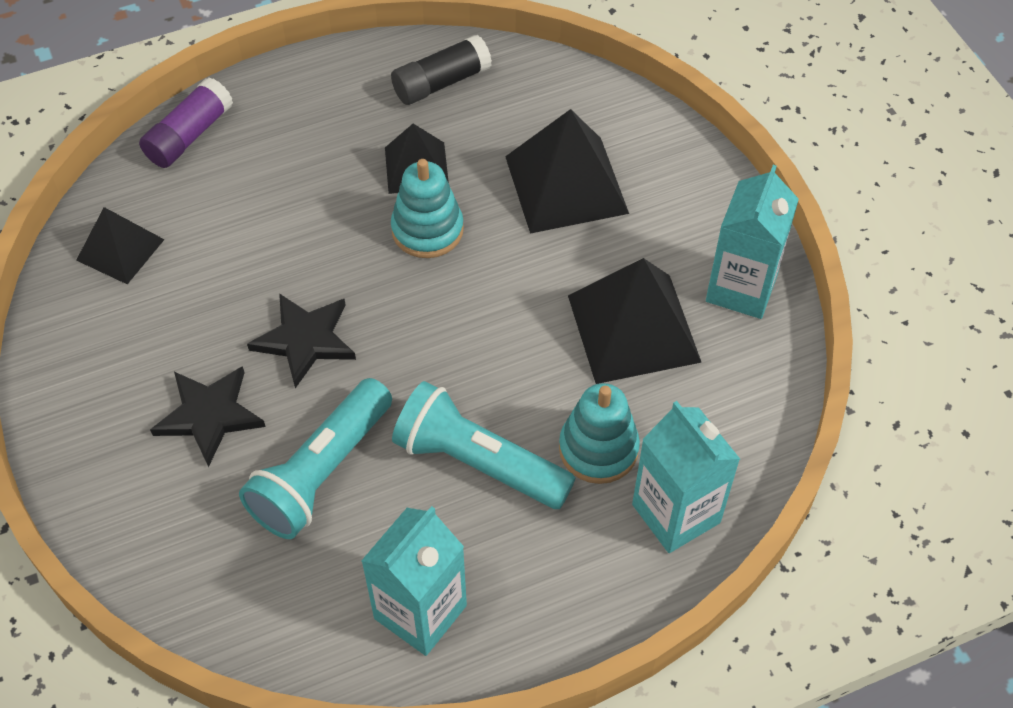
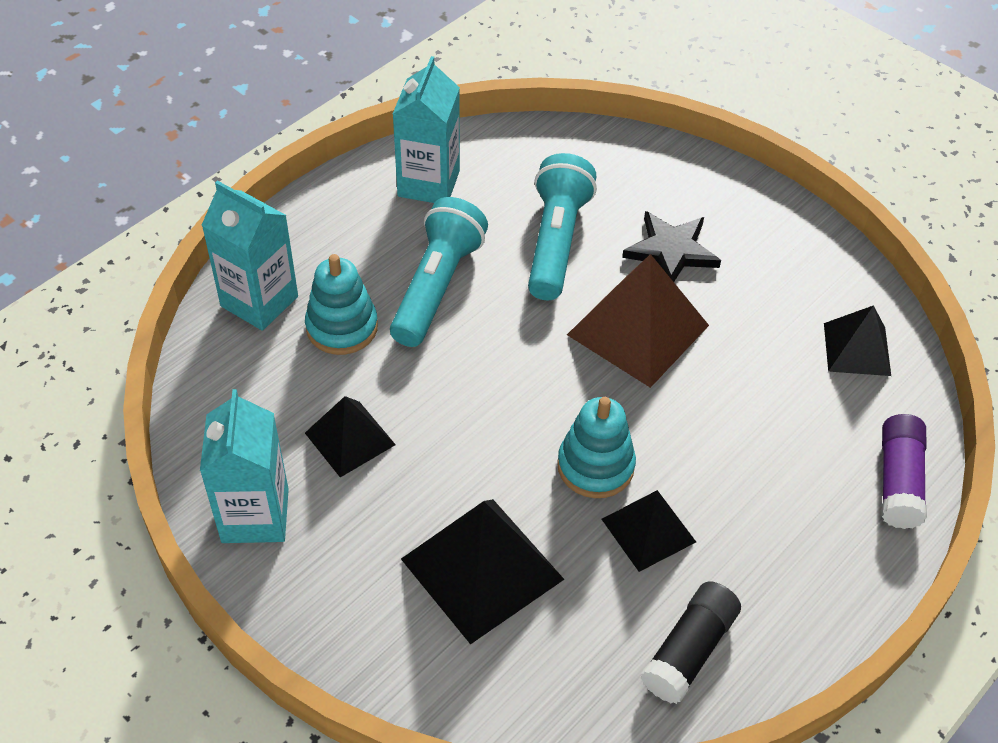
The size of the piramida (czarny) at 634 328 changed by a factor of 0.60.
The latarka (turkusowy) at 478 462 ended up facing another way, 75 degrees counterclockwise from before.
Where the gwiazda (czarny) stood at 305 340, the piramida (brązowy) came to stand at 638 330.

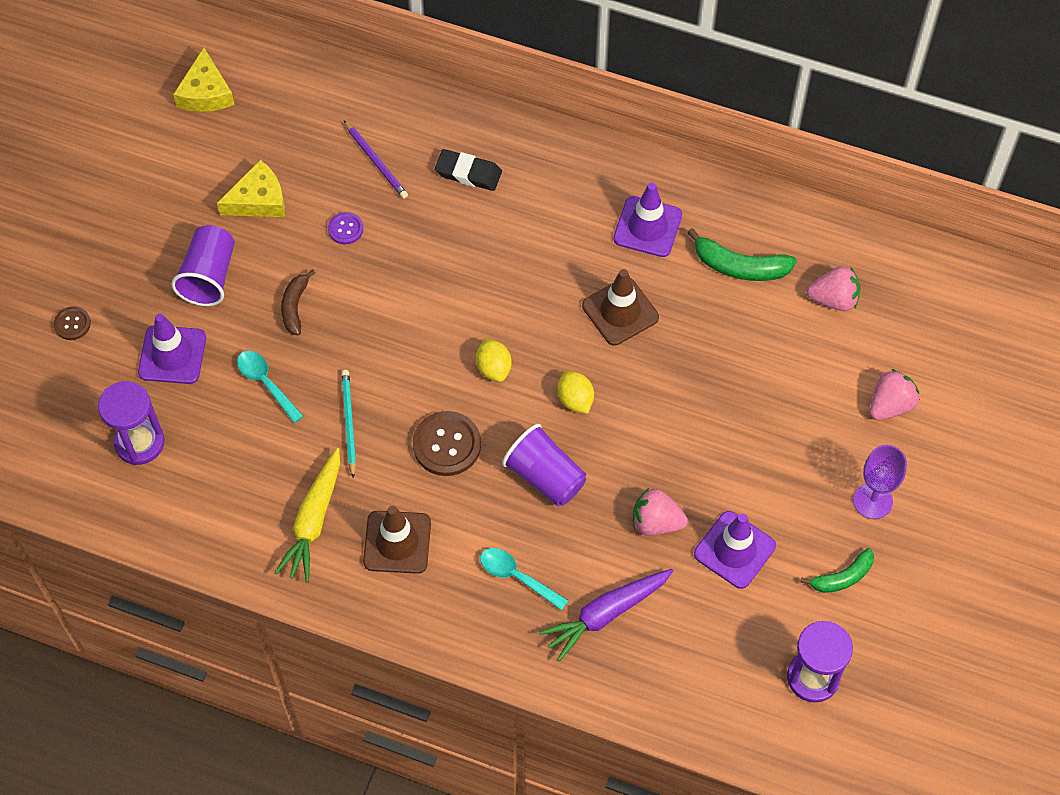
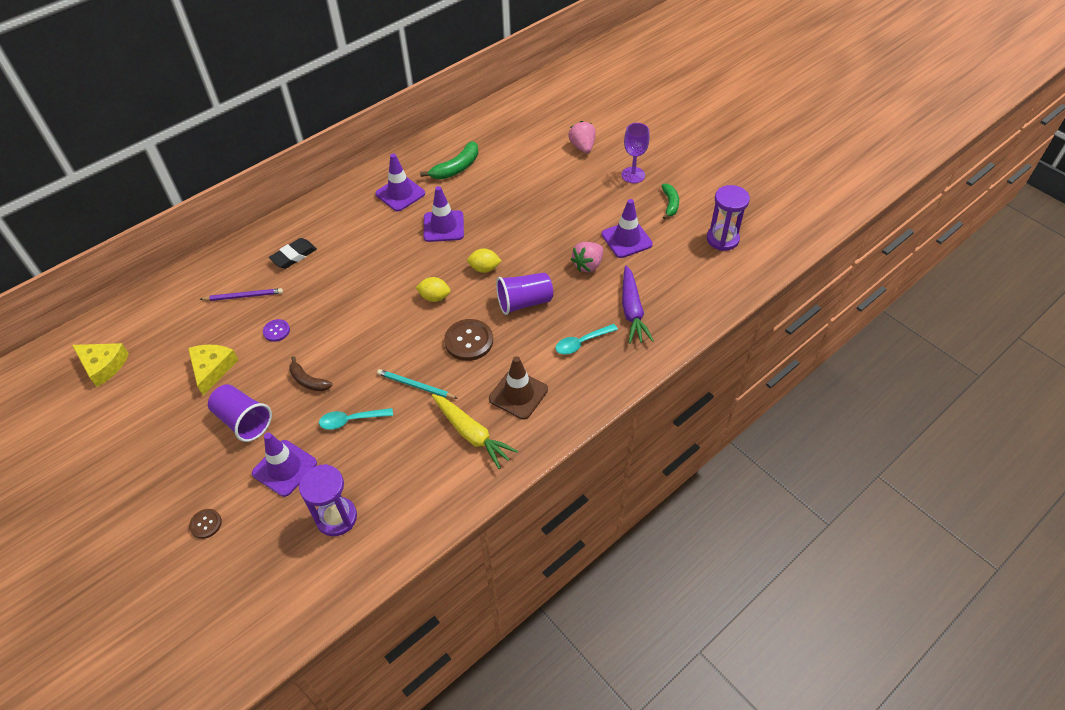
What was the pachołek (brązowy) at 620 311 turned into the pachołek (fioletowy) at 443 226.
The second view lost the truskawka (różowy) at 834 299.

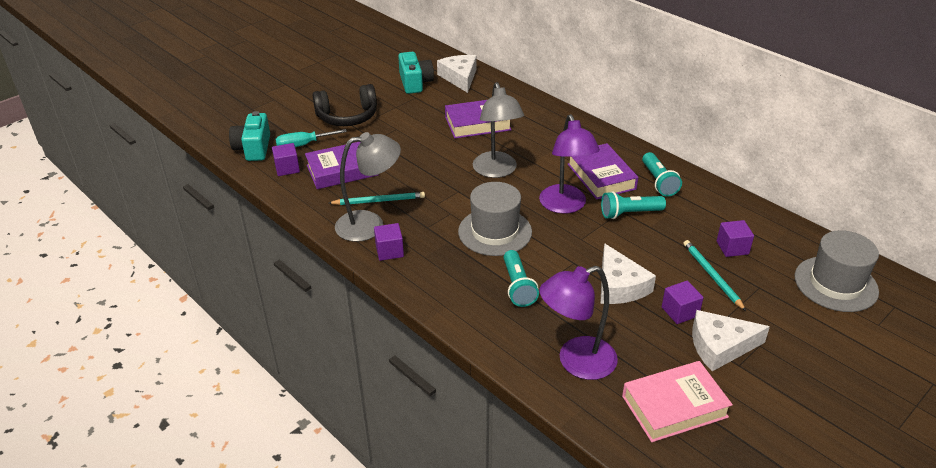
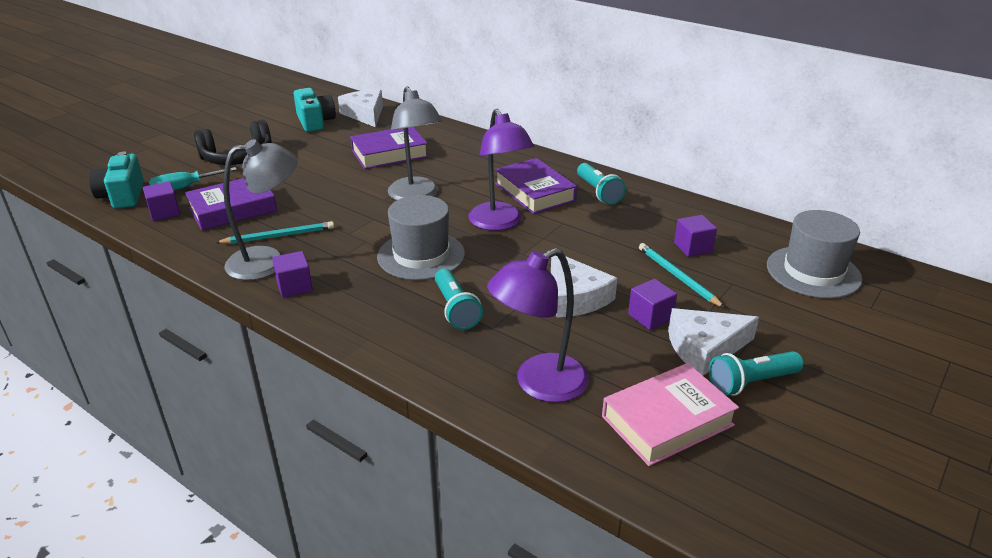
The latarka (turkusowy) ended up elsewhere, having gone from 629 213 to 751 383.

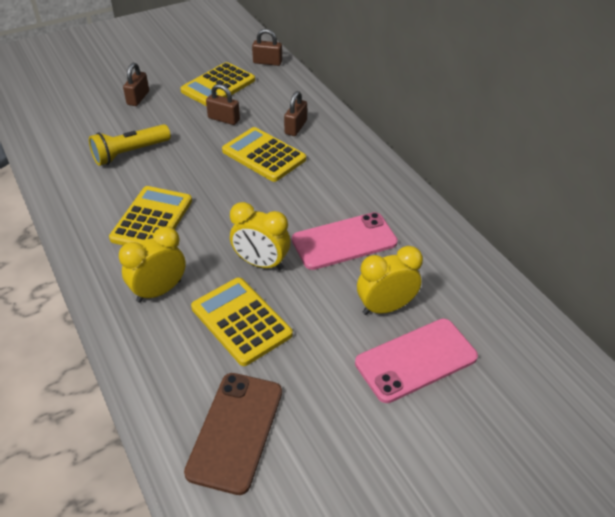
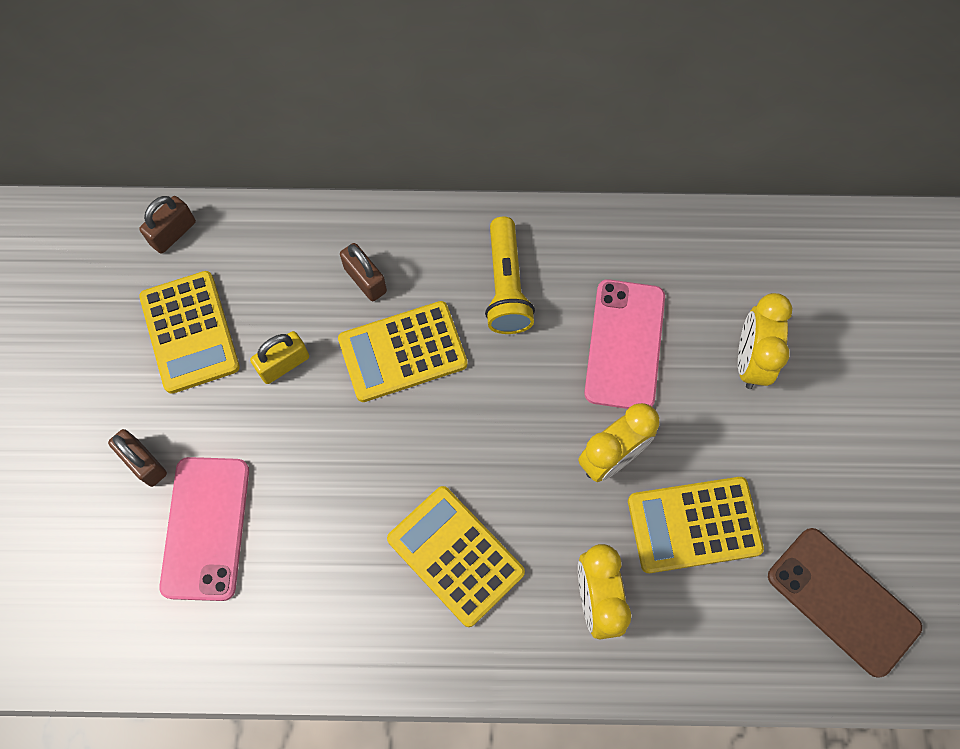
The telefon (różowy) ended up elsewhere, having gone from 416 360 to 206 528.
What was the kłódka (brązowy) at 224 119 turned into the kłódka (żółty) at 284 364.
The latarka (żółty) ended up elsewhere, having gone from 130 153 to 506 286.

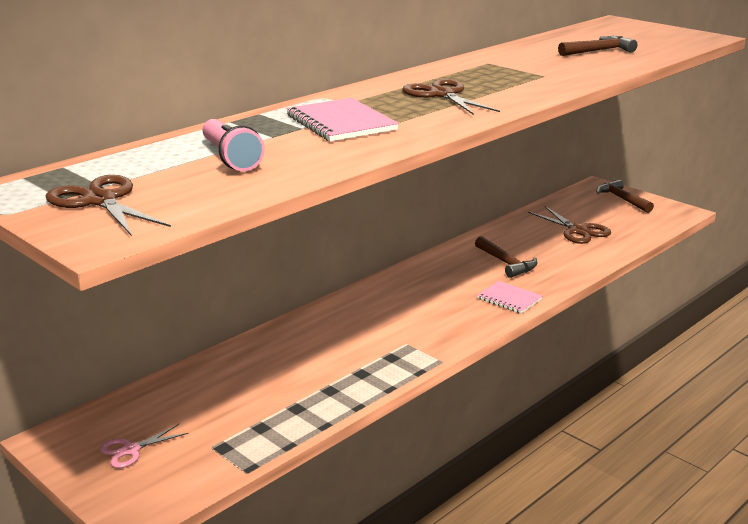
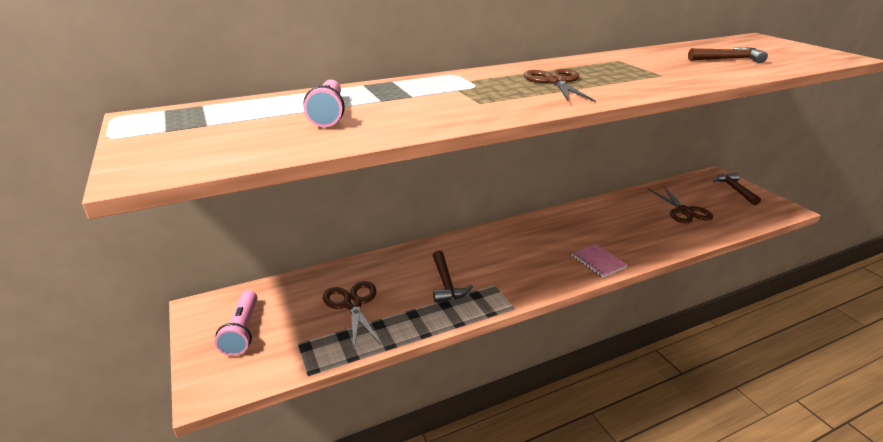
Where the nożyczki (różowy) stood at 131 450, the latarka (różowy) came to stand at 242 331.
The nożyczki (brązowy) ended up elsewhere, having gone from 100 201 to 352 304.
The młotek (brązowy) ended up elsewhere, having gone from 506 263 to 446 283.
The second view lost the zeszyt (różowy) at 341 123.

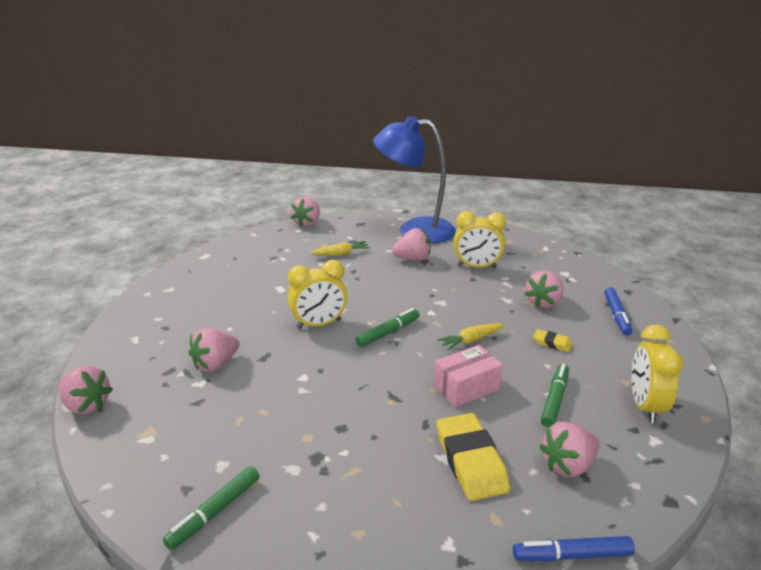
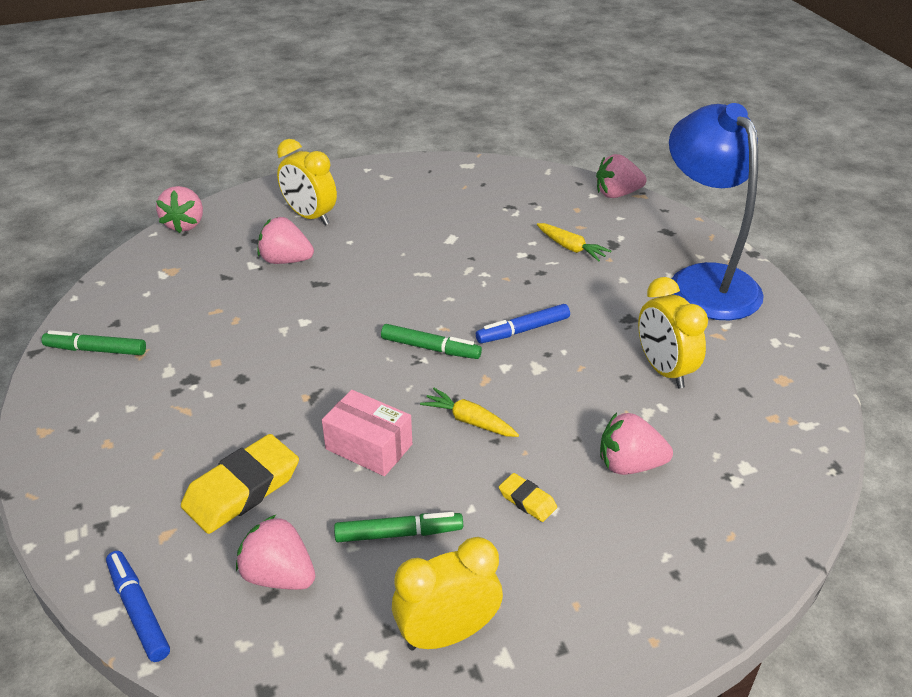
The budzik (żółty) ended up elsewhere, having gone from 319 324 to 310 216.
The flamaster (niebieski) ended up elsewhere, having gone from 617 315 to 523 330.
The gumka do mazania (żółty) at 552 343 ended up facing another way, 45 degrees counterclockwise from before.
The second view lost the truskawka (różowy) at 413 259.

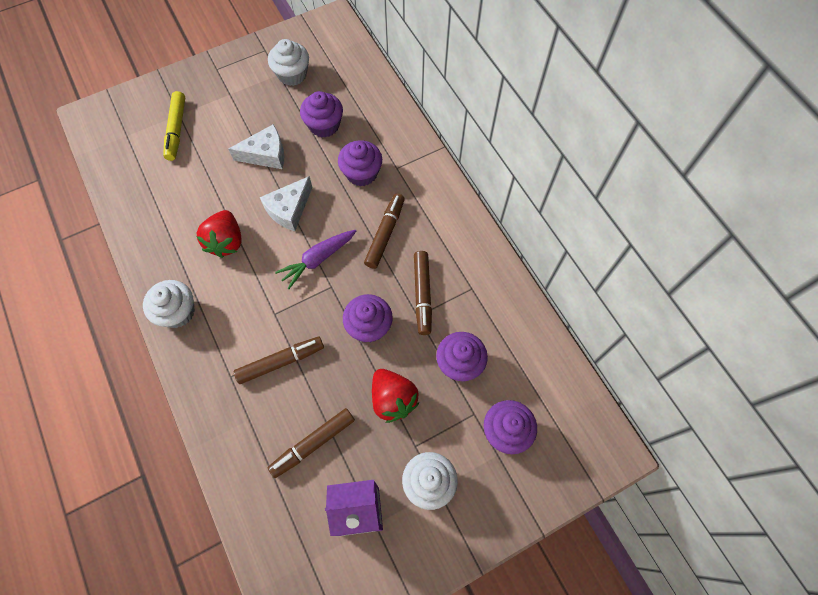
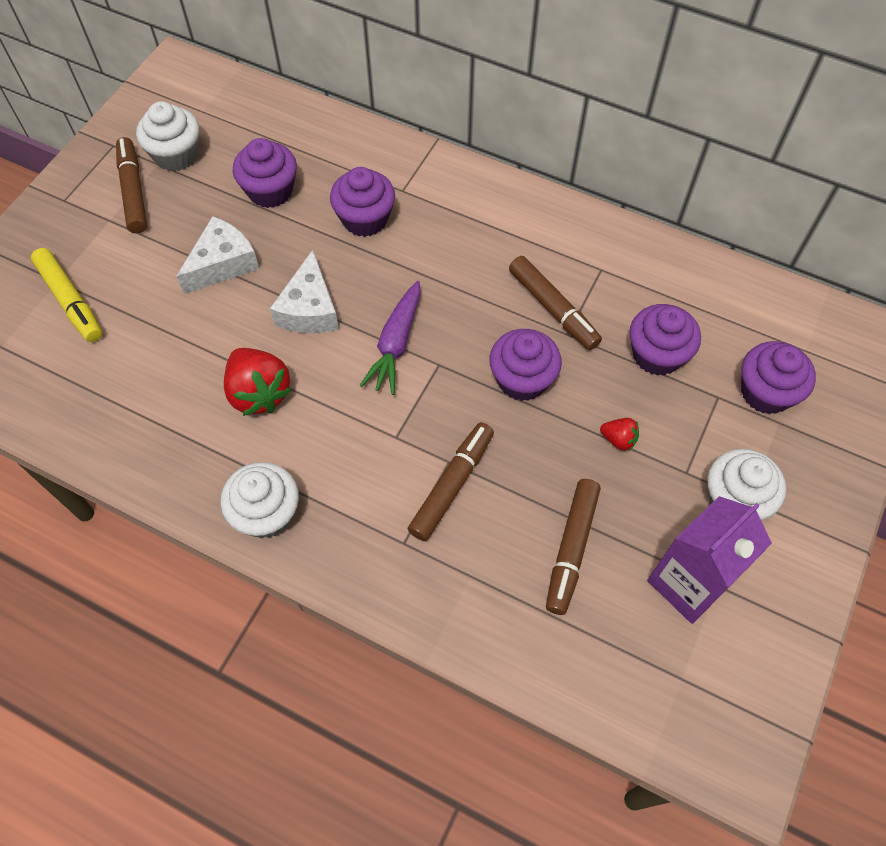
The flamaster (brązowy) ended up elsewhere, having gone from 385 234 to 133 191.
The size of the truskawka (czerwony) at 393 399 changed by a factor of 0.49.

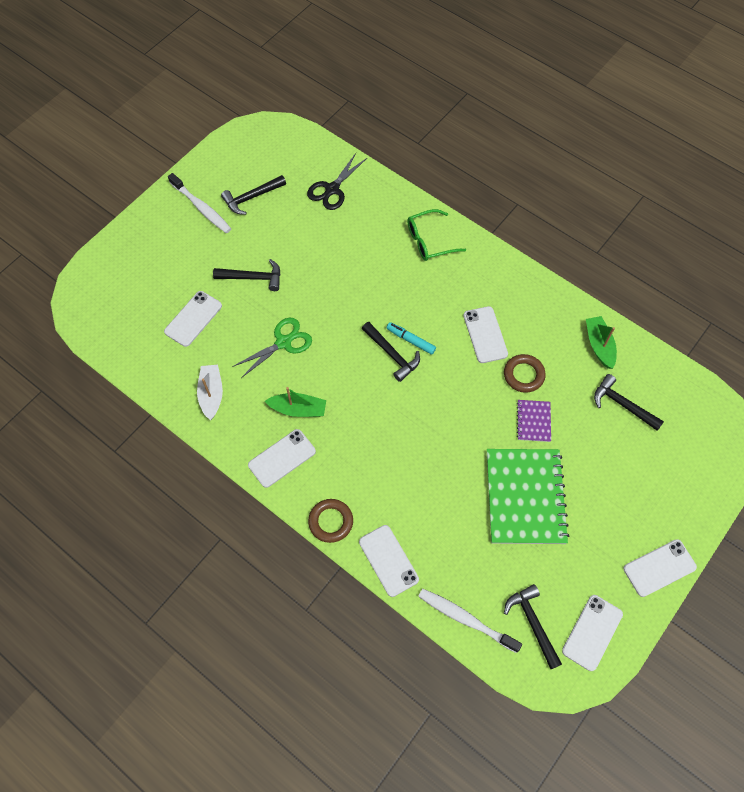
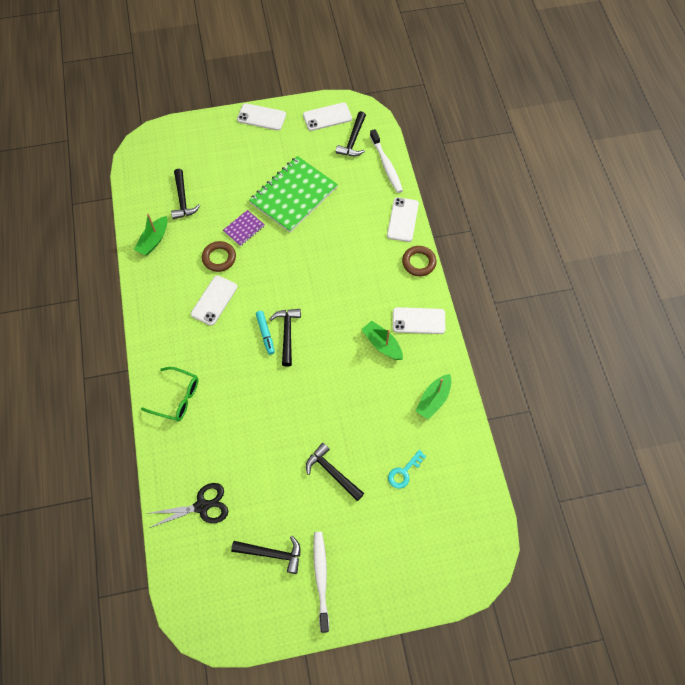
Where the telefon (biały) stood at 193 318, the klucz (turkusowy) came to stand at 404 472.
What was the łódka (biały) at 211 394 turned into the łódka (zielony) at 433 399.
The second view lost the nożyczki (zielony) at 283 342.

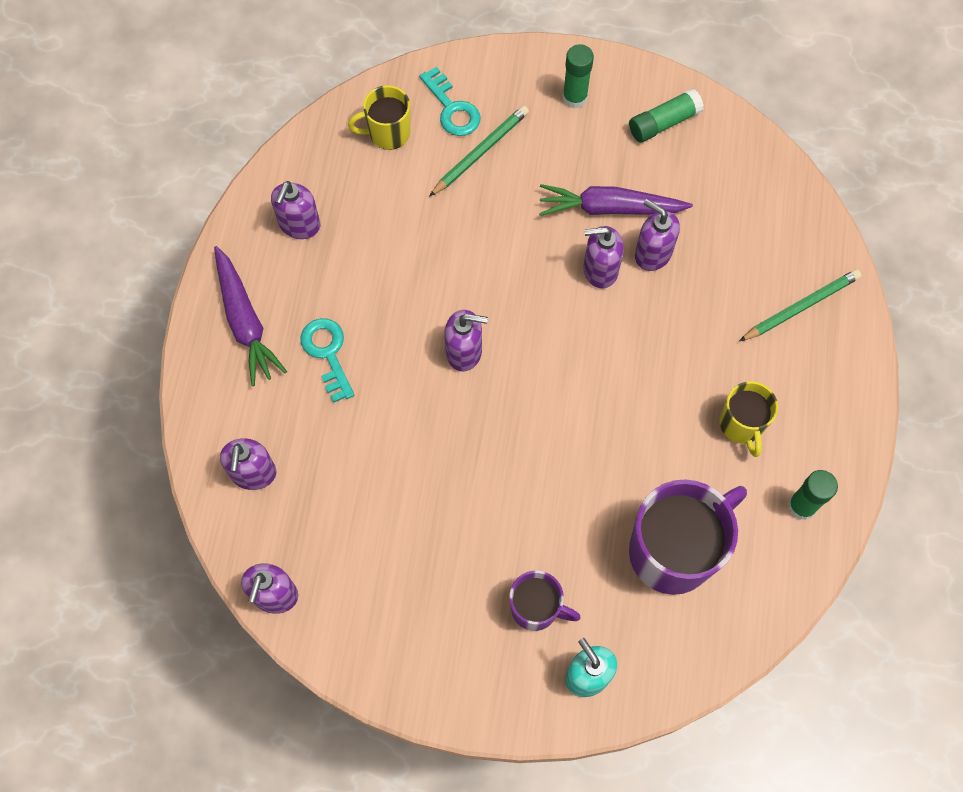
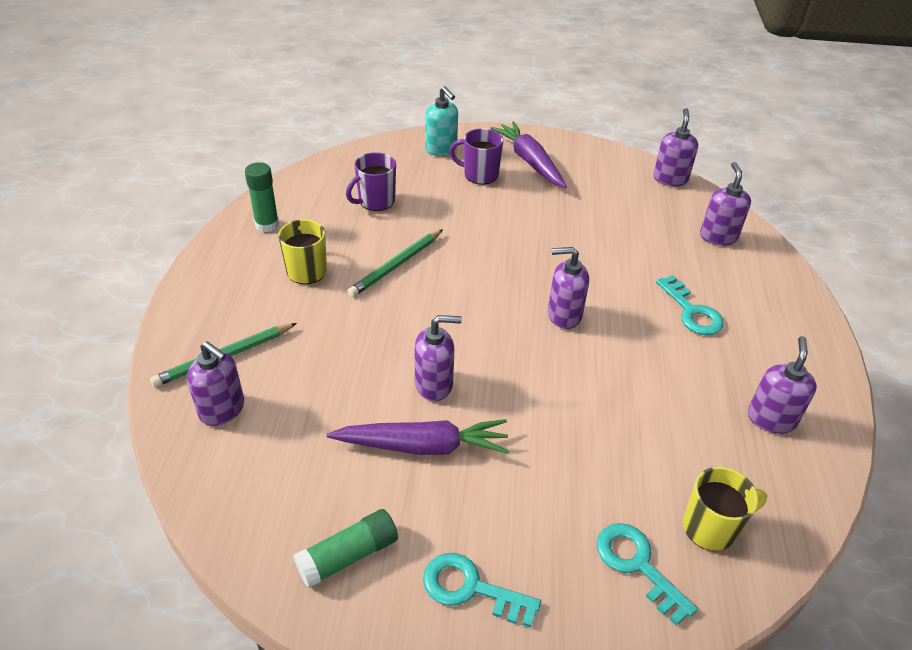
The dozownik mydła (fioletowy) ended up elsewhere, having gone from 652 254 to 222 409.
The size of the kubek (fioletowy) at 673 551 changed by a factor of 0.54.
The ołówek (zielony) ended up elsewhere, having gone from 480 152 to 396 265.
Where the klej w sztyfcie (zielony) stood at 574 97, the klucz (turkusowy) came to stand at 471 588.
The marchewka (fioletowy) ended up elsewhere, having gone from 245 321 to 529 161.

